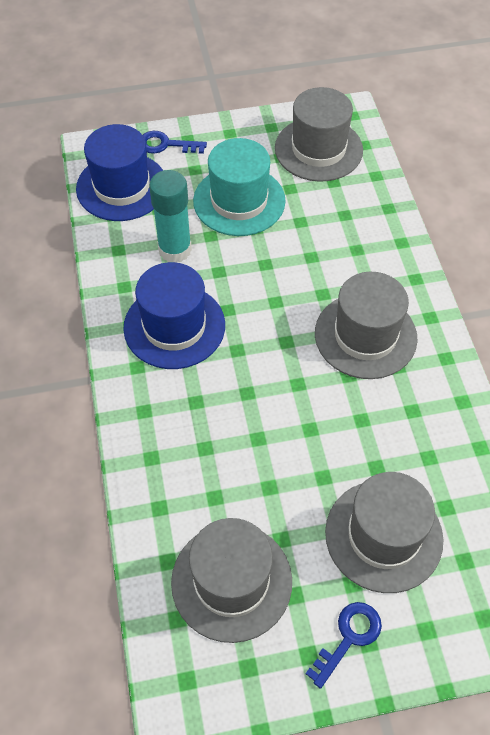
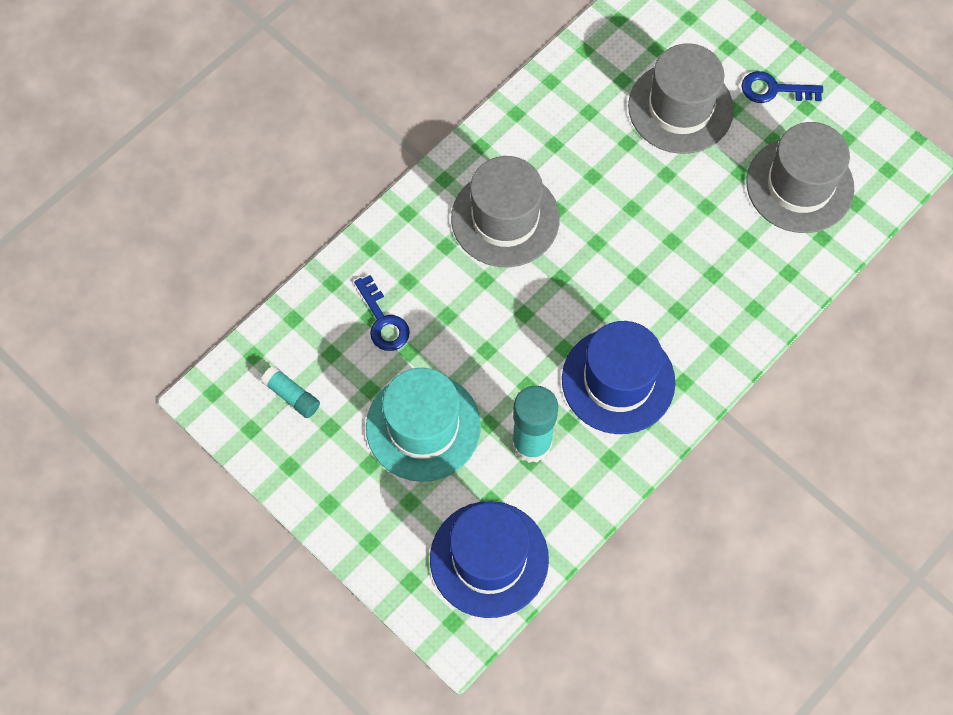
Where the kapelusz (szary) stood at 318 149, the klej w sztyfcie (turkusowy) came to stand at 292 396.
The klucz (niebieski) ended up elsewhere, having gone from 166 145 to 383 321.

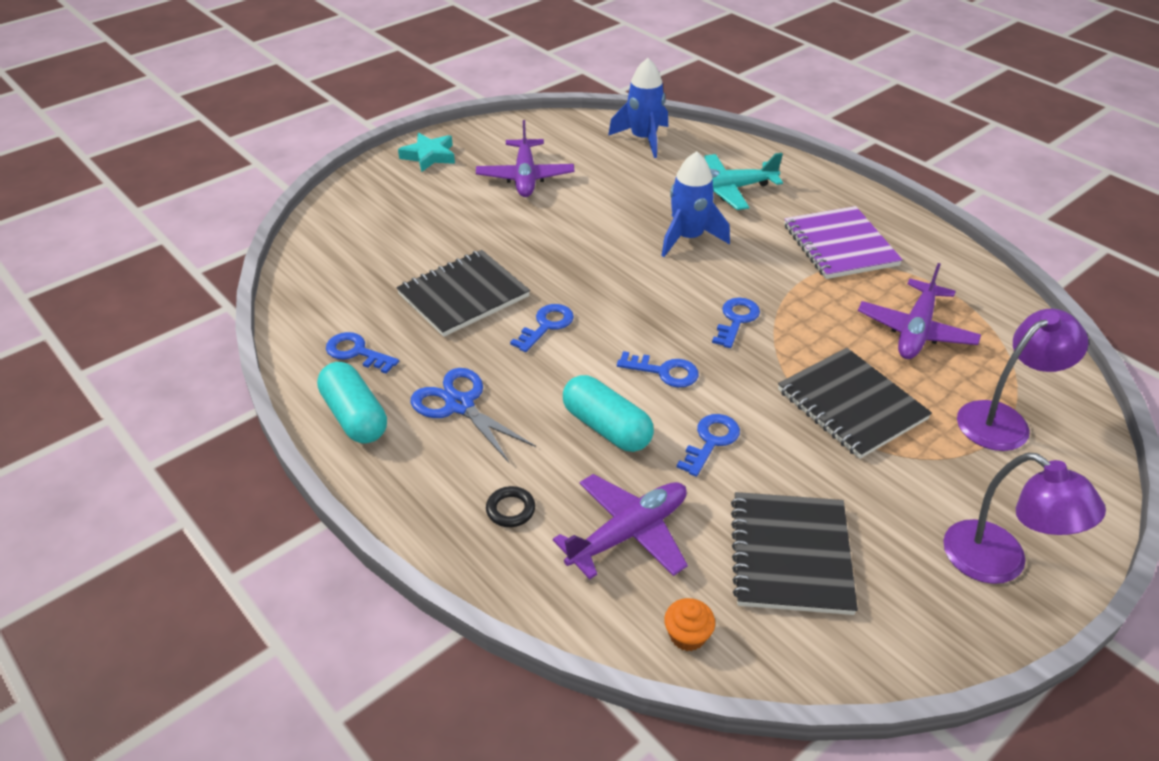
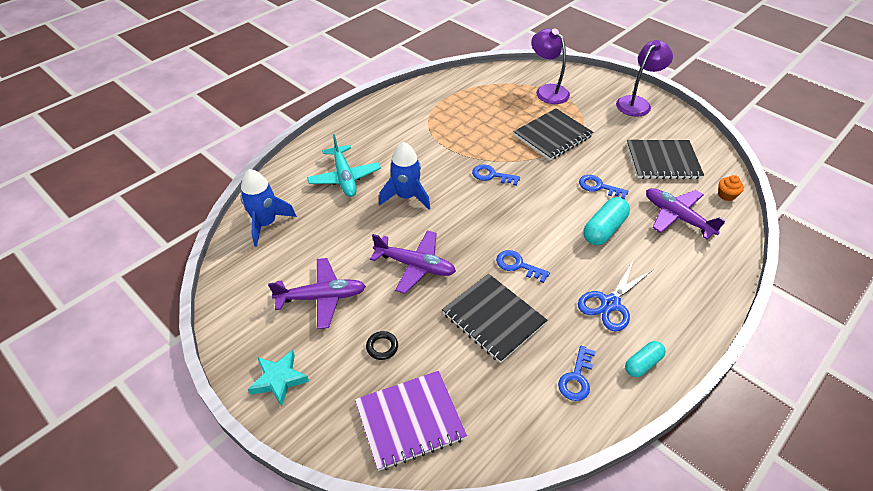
The zeszyt (fioletowy) ended up elsewhere, having gone from 840 245 to 410 420.
The pierścień (czarny) ended up elsewhere, having gone from 510 509 to 382 347.
The samolot (fioletowy) ended up elsewhere, having gone from 915 331 to 415 266.
The size of the kapsułka (turkusowy) at 355 416 changed by a factor of 0.64.
The second view lost the klucz (niebieski) at 664 372.

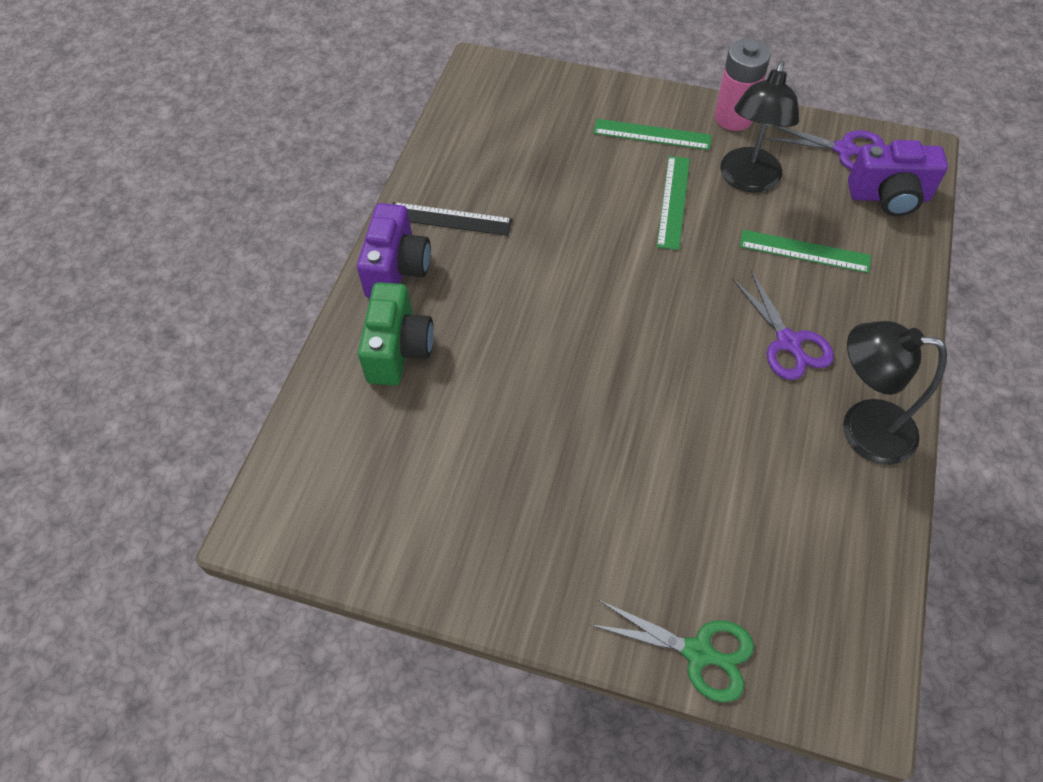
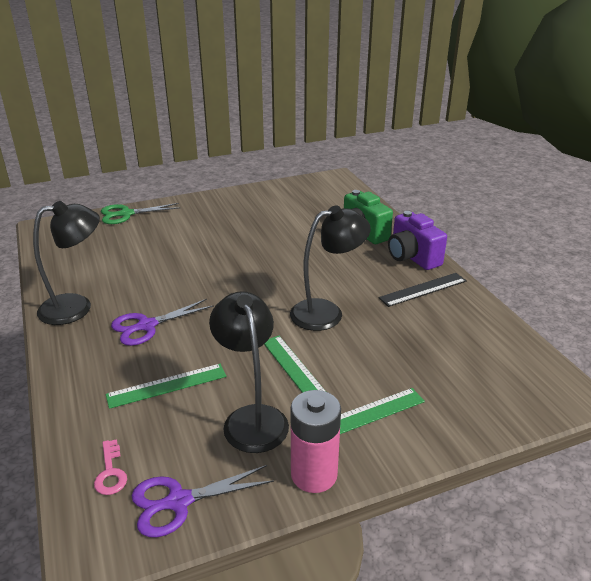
Where the aparat fotograficzny (fioletowy) stood at 889 197, the klucz (różowy) came to stand at 110 472.
The nożyczki (fioletowy) at 788 343 ended up facing another way, 60 degrees counterclockwise from before.
The second view gained the lampka (czarny) at 327 312.

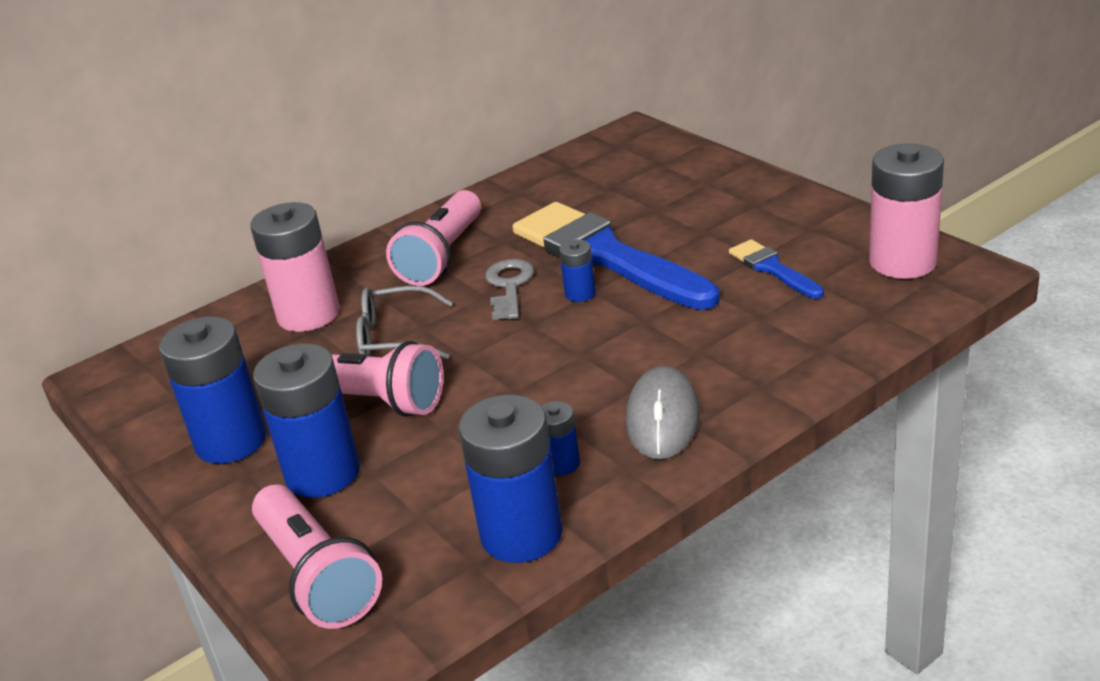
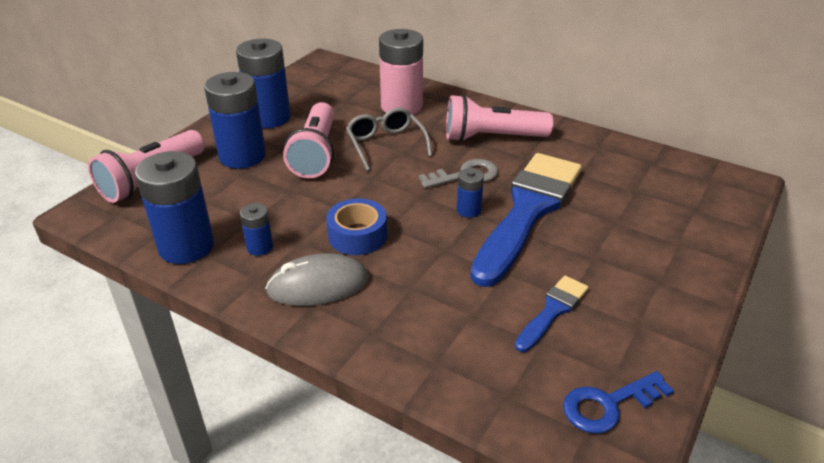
The second view gained the taśma klejąca (niebieski) at 357 235.
Where the bateria (różowy) stood at 903 262, the klucz (niebieski) came to stand at 608 404.

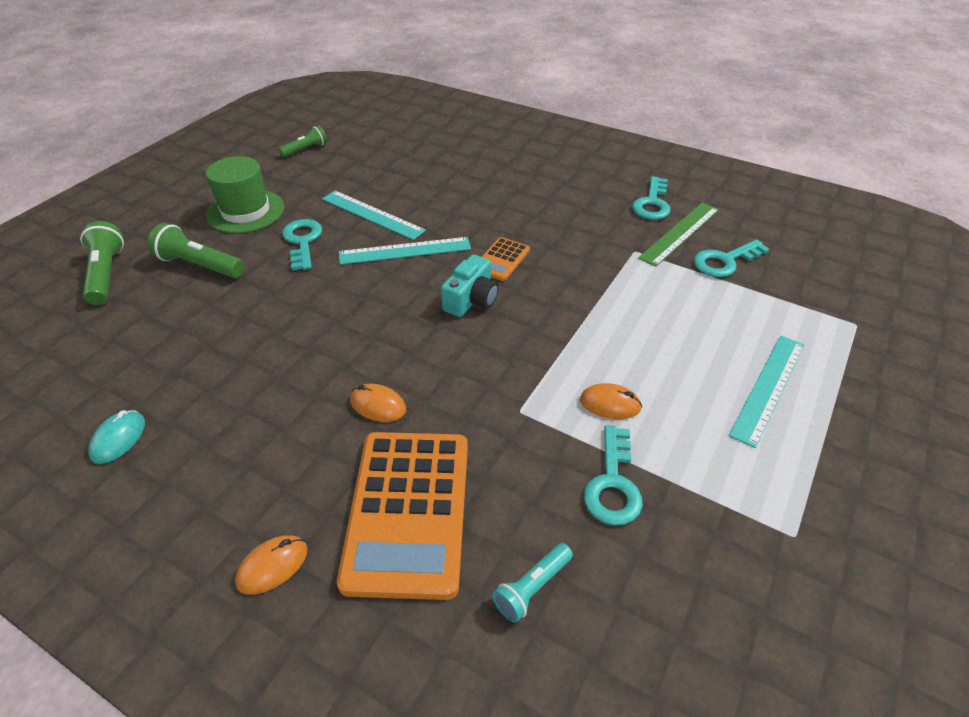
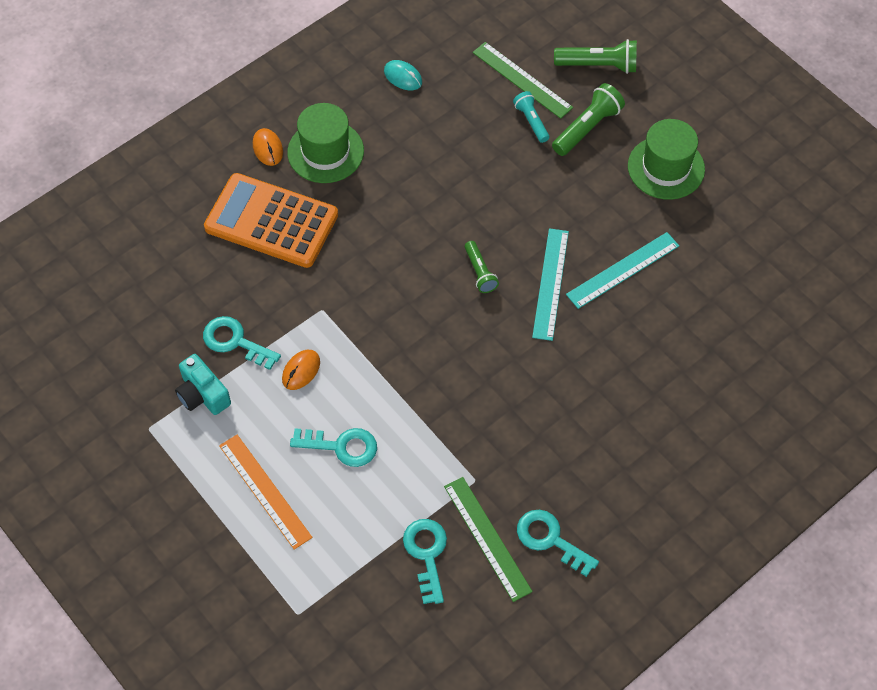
The aparat fotograficzny (turkusowy) ended up elsewhere, having gone from 471 299 to 202 394.
What was the linijka (turkusowy) at 768 388 turned into the linijka (pomarańczowy) at 265 491.
The second view gained the kapelusz (zielony) at 325 152.
The klucz (turkusowy) ended up elsewhere, having gone from 303 241 to 341 446.
The latarka (zielony) ended up elsewhere, having gone from 306 149 to 480 272.
The second view gained the linijka (zielony) at 522 80.
The latarka (turkusowy) ended up elsewhere, having gone from 532 587 to 531 121.
The second view lost the myszka (pomarańczowy) at 378 405.
The second view lost the kalkulator (pomarańczowy) at 501 259.

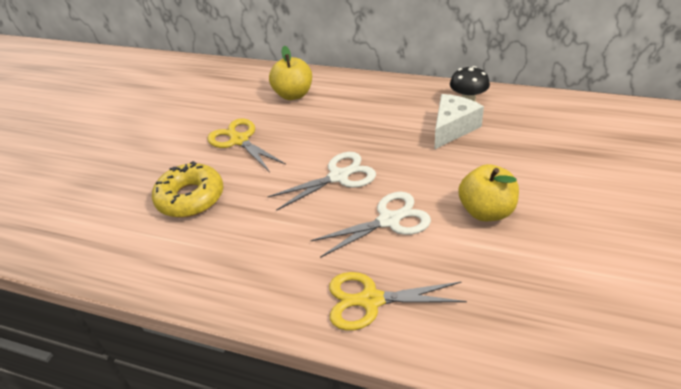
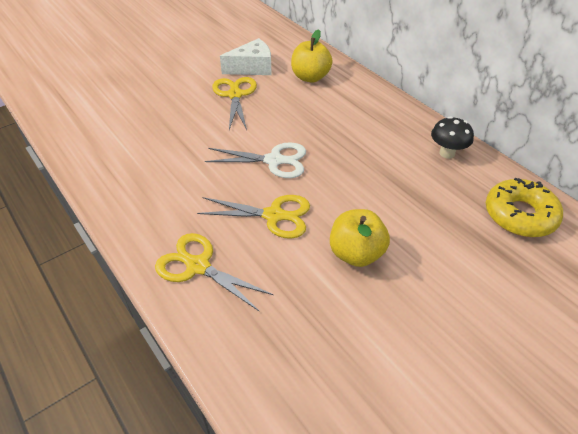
What was the nożyczki (biały) at 388 220 turned into the nożyczki (żółty) at 273 215.
The ser (biały) ended up elsewhere, having gone from 453 128 to 252 68.
The donut (żółty) ended up elsewhere, having gone from 190 198 to 520 215.

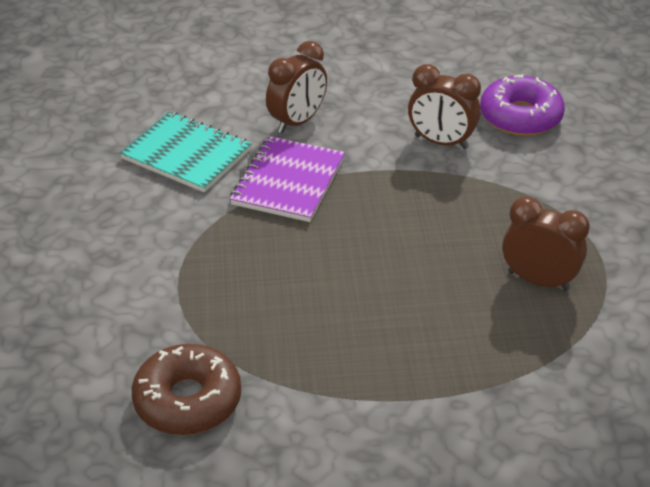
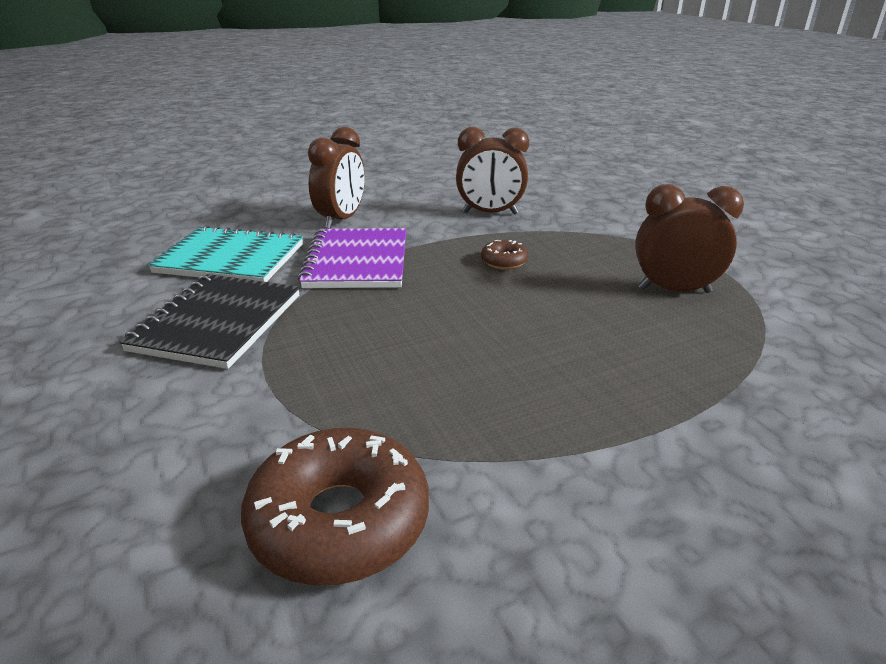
The second view gained the zeszyt (czarny) at 217 322.
The second view gained the donut (brązowy) at 504 261.
The second view lost the donut (fioletowy) at 520 117.

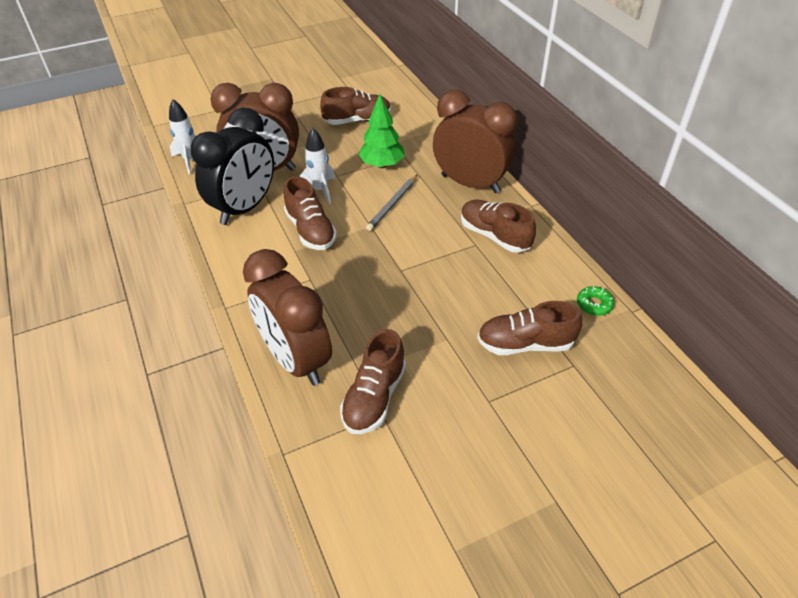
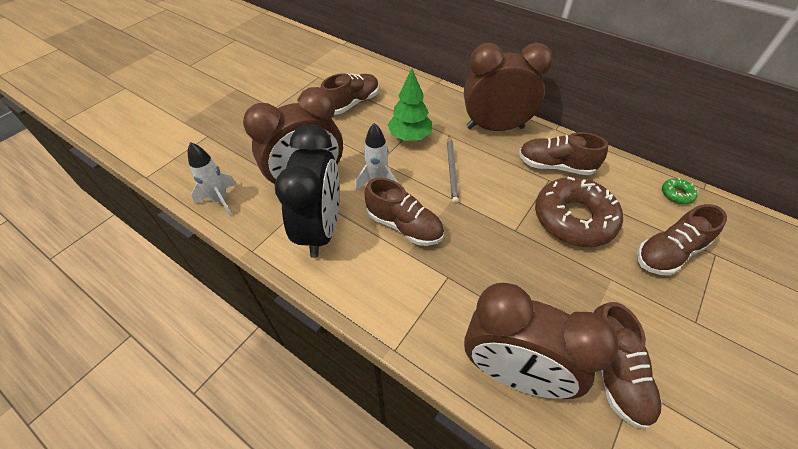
The second view gained the donut (brązowy) at 574 219.

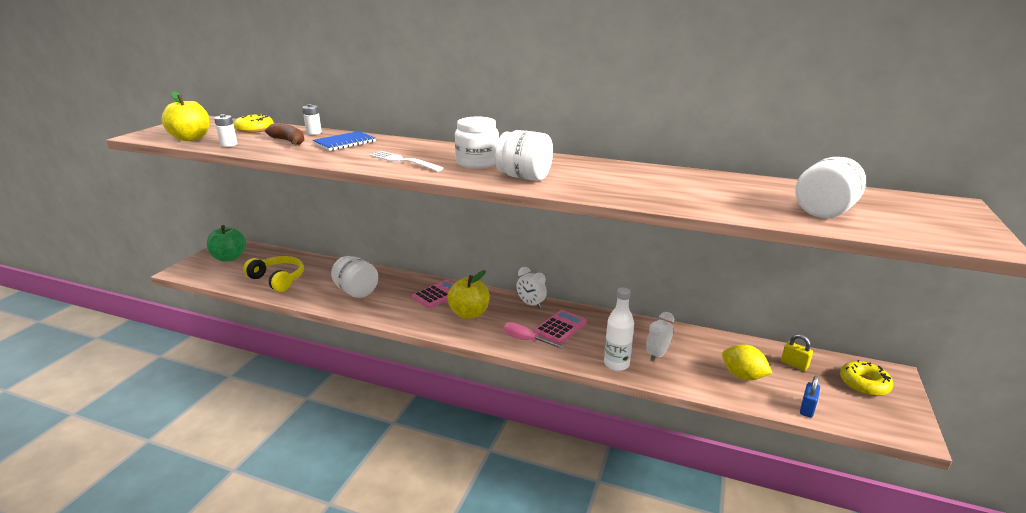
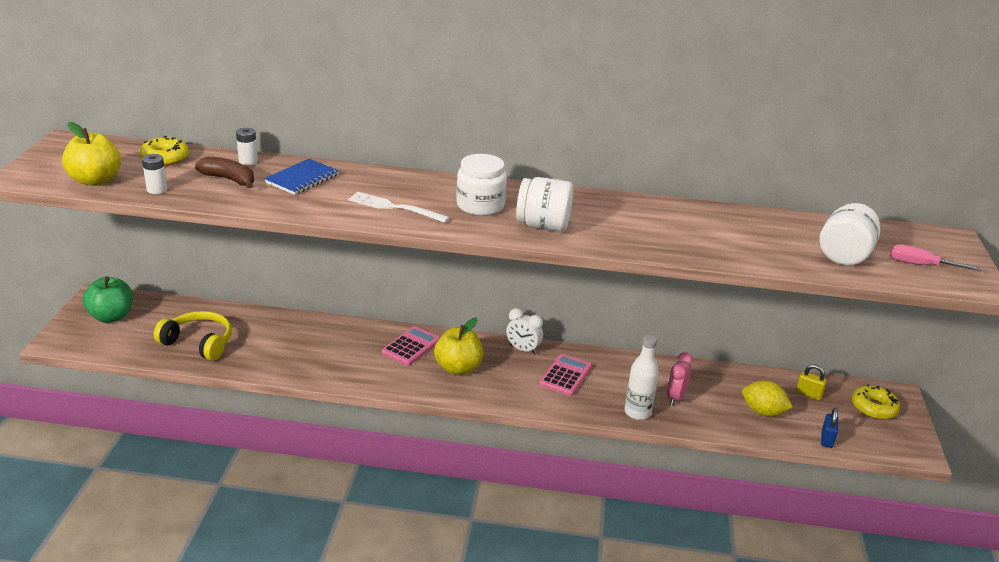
What was the budzik (biały) at 657 355 turned into the budzik (różowy) at 675 397.
The śrubokręt (różowy) ended up elsewhere, having gone from 526 340 to 921 265.
The second view lost the słoik (biały) at 356 291.

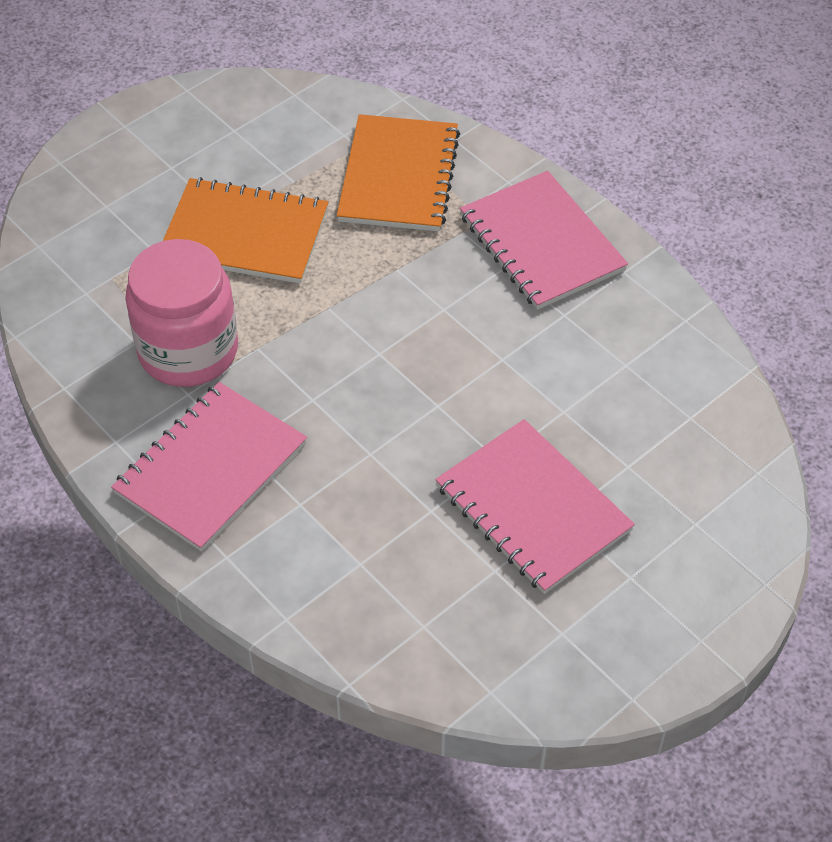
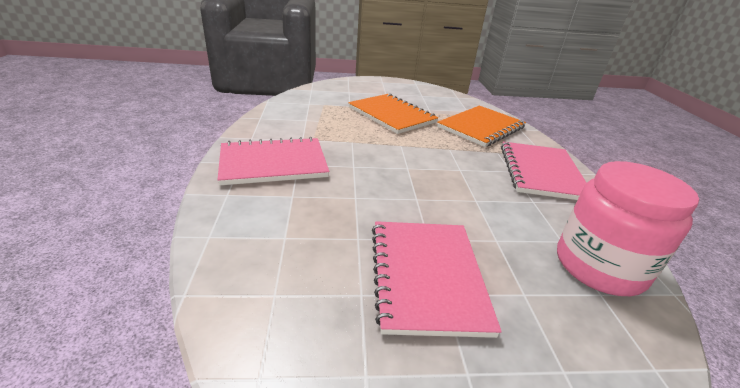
The słoik (różowy) ended up elsewhere, having gone from 188 351 to 599 266.

